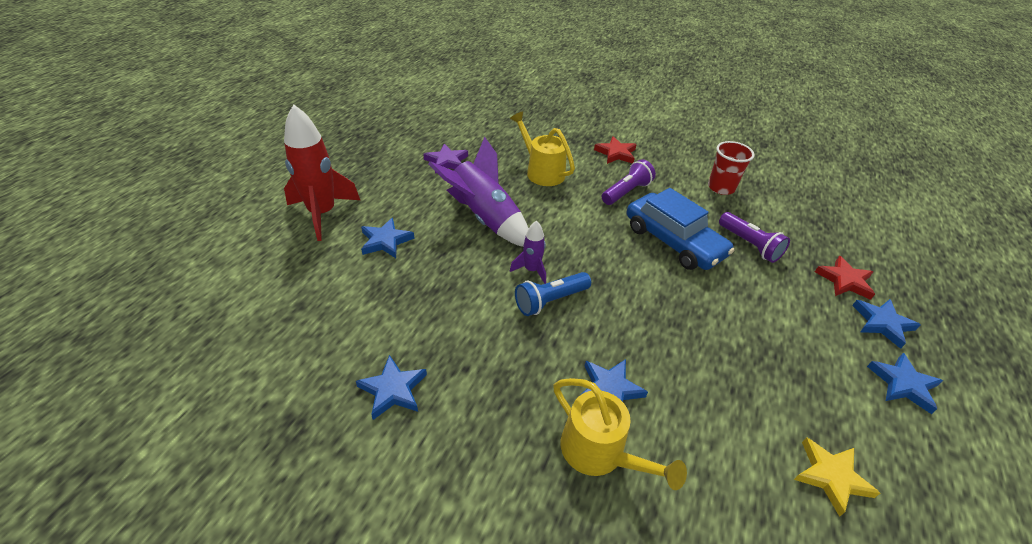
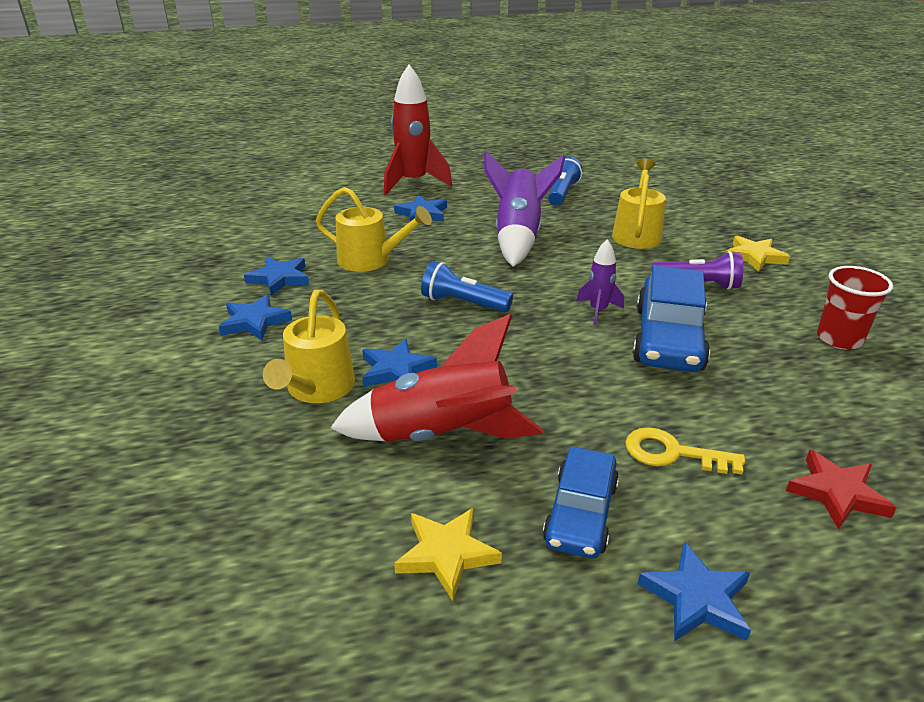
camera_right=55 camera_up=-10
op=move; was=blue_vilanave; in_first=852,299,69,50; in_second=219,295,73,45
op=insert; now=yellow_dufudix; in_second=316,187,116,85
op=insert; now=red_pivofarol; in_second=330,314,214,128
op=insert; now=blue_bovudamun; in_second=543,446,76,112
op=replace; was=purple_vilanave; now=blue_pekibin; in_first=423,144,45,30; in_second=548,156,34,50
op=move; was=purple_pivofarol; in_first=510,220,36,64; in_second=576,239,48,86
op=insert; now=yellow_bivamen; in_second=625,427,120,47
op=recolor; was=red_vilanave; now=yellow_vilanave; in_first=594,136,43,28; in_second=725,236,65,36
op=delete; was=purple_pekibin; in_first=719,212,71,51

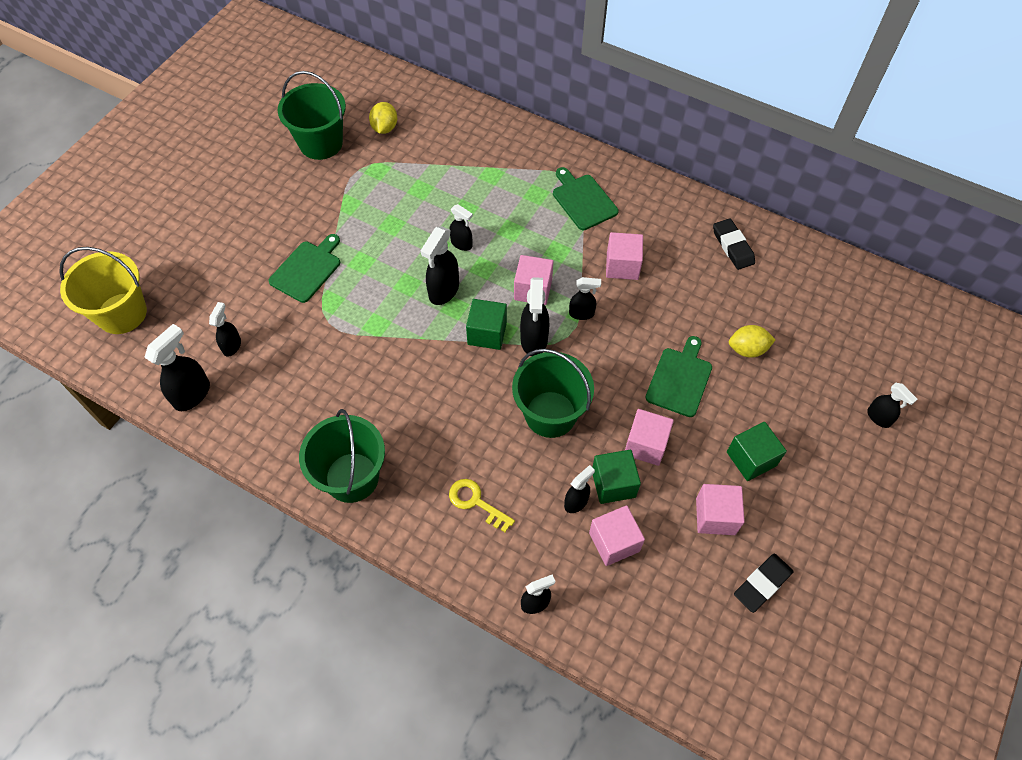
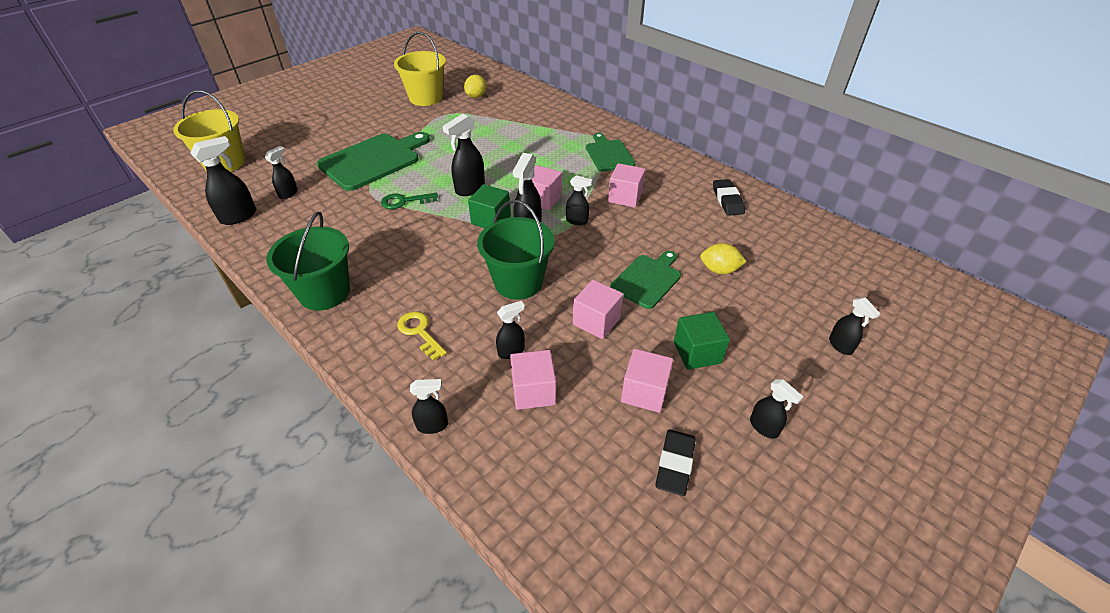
camera_right=15 camera_up=-15
op=resize; was=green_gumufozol; in_first=269,234,71,69; in_second=317,132,113,59; ratio=1.67
op=insert; now=green_bivamen; in_second=381,193,57,16
op=recolor; was=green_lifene; now=yellow_lifene; in_first=278,71,68,89; in_second=394,32,52,74
op=rotate; was=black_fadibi; in_first=734,554,59,59; in_second=655,429,41,67; clockwise=-45
op=move; was=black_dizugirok; in_first=449,204,24,47; in_second=750,379,54,60
op=delete; was=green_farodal; in_first=592,450,49,54

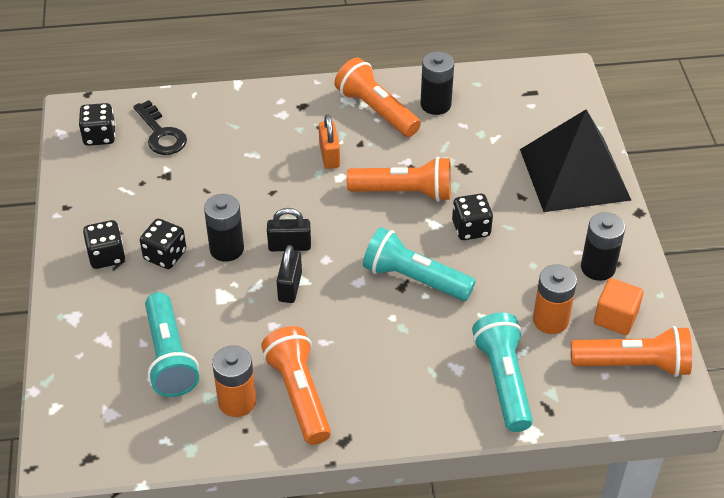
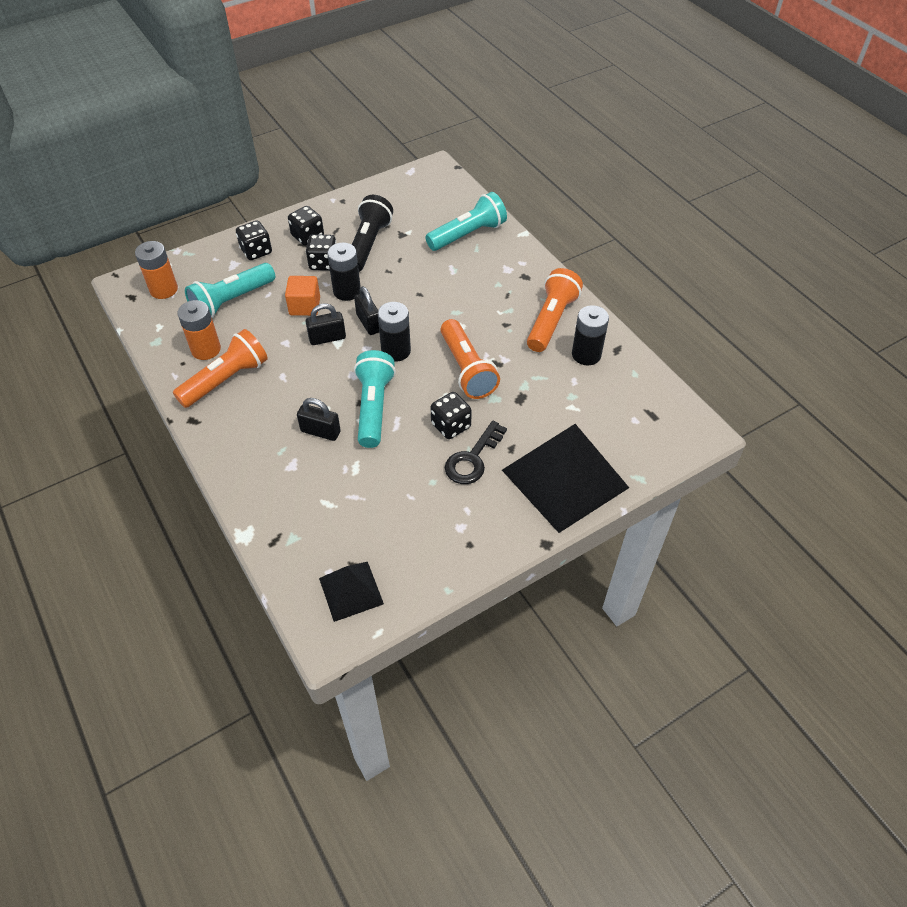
camera_right=65 camera_up=5
op=move; was=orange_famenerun; in_first=533,264,44,70; in_second=135,241,43,58
op=move; was=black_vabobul; in_first=79,103,37,43; in_second=236,220,36,40
op=move; was=orange_farodal; in_first=594,278,50,57; in_second=285,276,35,40
op=insert; now=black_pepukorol; in_second=297,398,44,43
op=replace; was=orange_pekibin; now=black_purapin; in_first=571,326,121,51; in_second=319,562,65,60
op=insert; now=black_pekibin; in_second=352,195,41,77
op=move; was=black_famenerun; in_first=581,212,44,69; in_second=378,302,33,60
op=move; was=turquoise_pekibin; in_first=472,313,61,119; in_second=425,192,82,59
op=move; was=black_bivamen; in_first=133,100,54,55; in_second=445,421,62,63
op=delete; was=orange_pepukorol; in_first=319,115,21,54

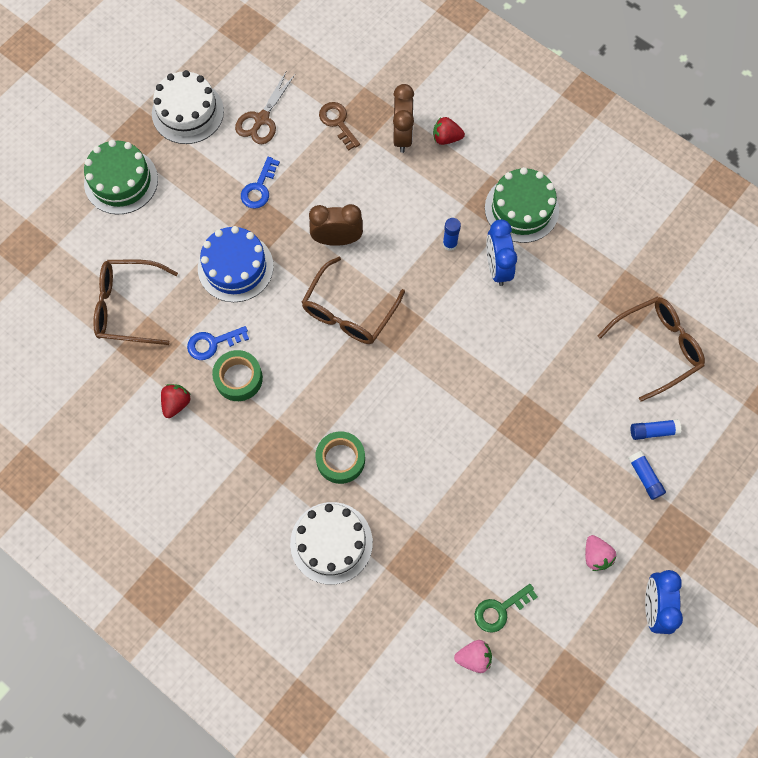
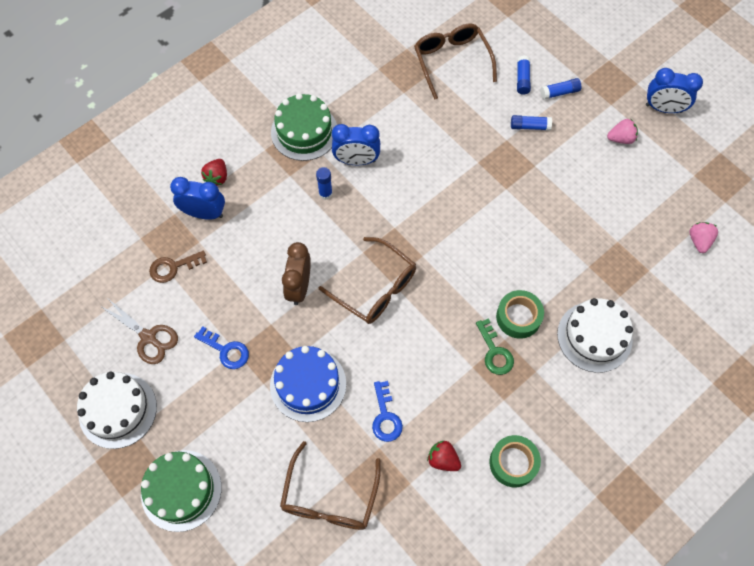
camera_right=-80 camera_up=-5
op=recolor; was=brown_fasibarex; now=blue_fasibarex; in_first=393,84,21,69; in_second=170,177,55,43
op=move; was=green_bivamen; in_first=475,584,63,49; in_second=476,318,38,57
op=move; was=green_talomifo; in_first=212,350,51,51; in_second=489,435,52,52
op=insert; now=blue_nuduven; in_second=511,115,41,16

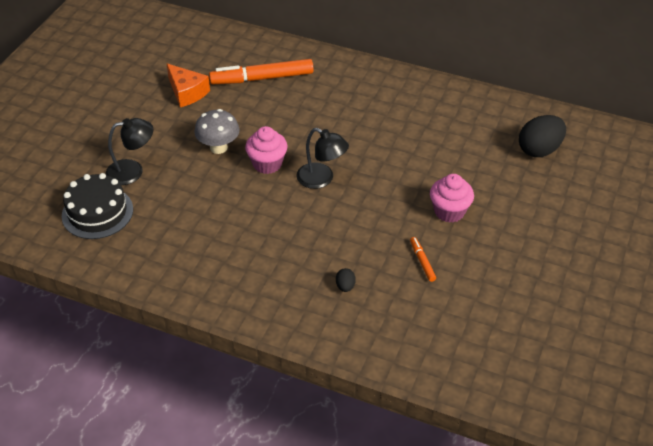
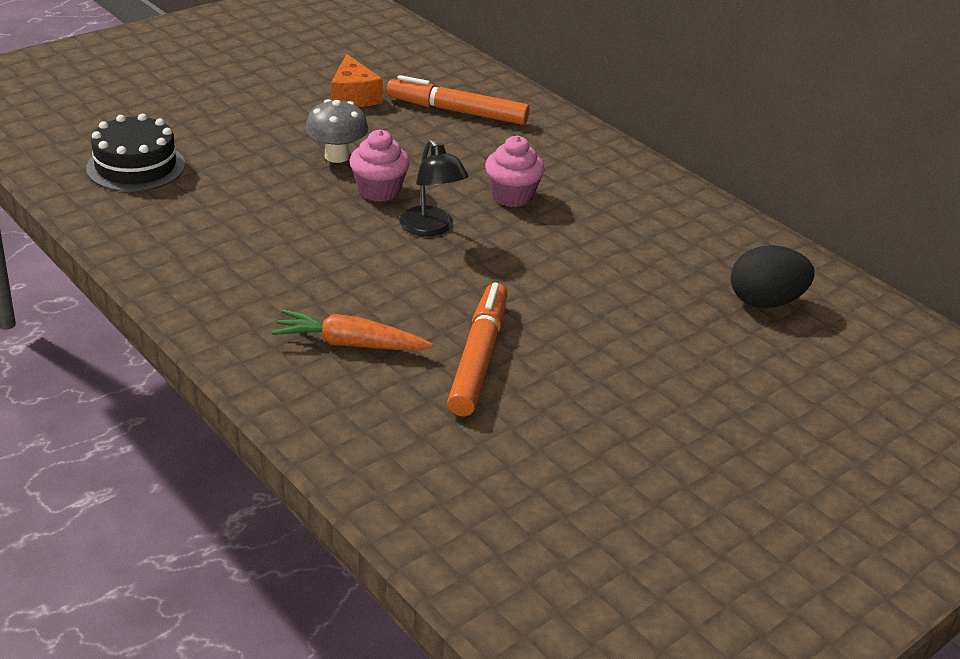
camera_right=25 camera_up=-10
op=replace; was=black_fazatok; now=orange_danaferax; in_first=336,268,20,24; in_second=272,310,161,41
op=resize; was=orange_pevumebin; in_first=410,237,26,45; in_second=447,282,60,134; ratio=2.22
op=move; was=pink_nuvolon; in_first=430,174,44,49; in_second=485,136,60,71
op=delete; was=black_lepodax; in_first=106,118,47,67

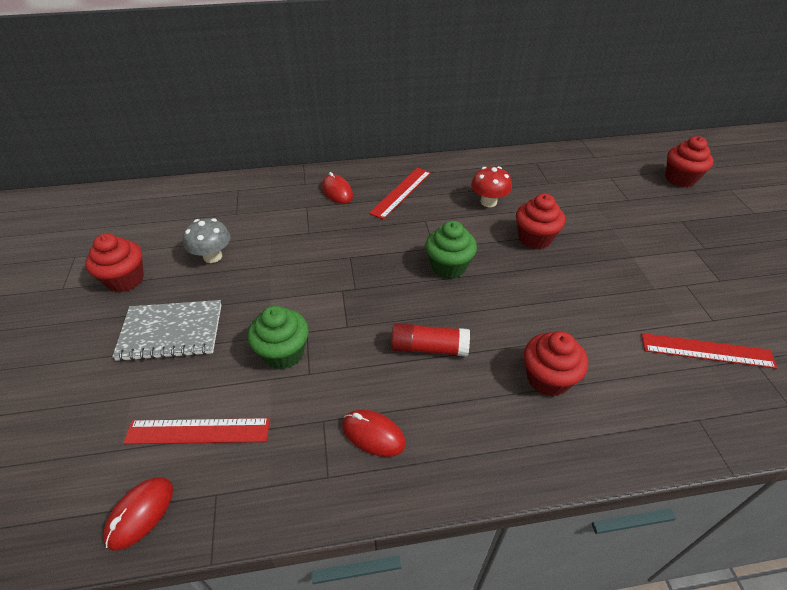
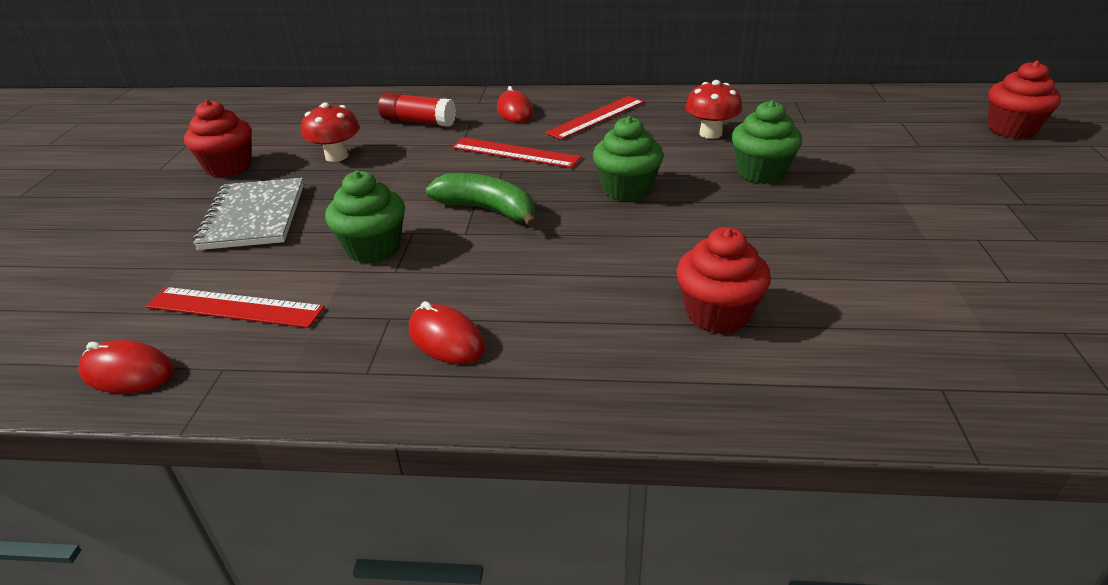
camera_right=15 camera_up=-10
op=rotate; was=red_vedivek; in_first=103,477,70,74; in_second=78,340,96,54; clockwise=60
op=rotate; was=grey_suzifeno; in_first=112,300,109,62; in_second=193,178,111,72; clockwise=75
op=recolor; was=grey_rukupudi; now=red_rukupudi; in_first=183,218,48,45; in_second=301,103,59,59
op=move; was=red_nuduven; in_first=391,323,79,34; in_second=378,92,78,35
op=insert; now=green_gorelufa; in_second=426,173,111,55
op=move; was=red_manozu; in_first=641,333,137,36; in_second=452,137,129,31
op=recolor; was=red_nuvolon; now=green_nuvolon; in_first=516,193,49,56; in_second=732,100,70,84

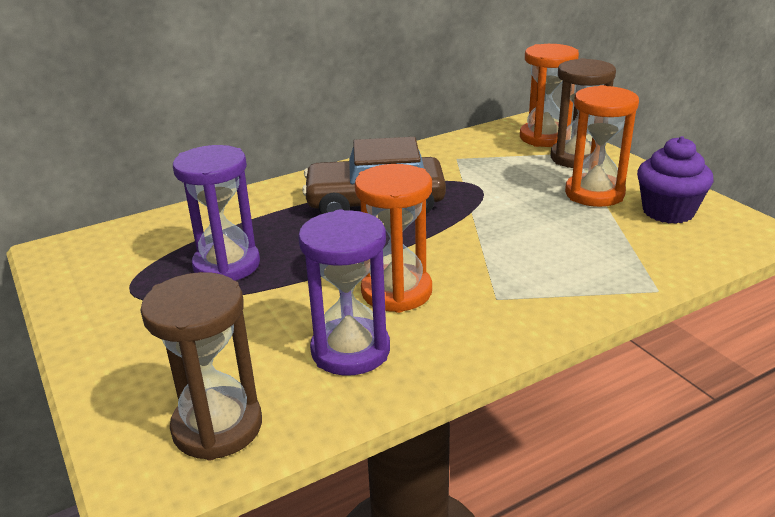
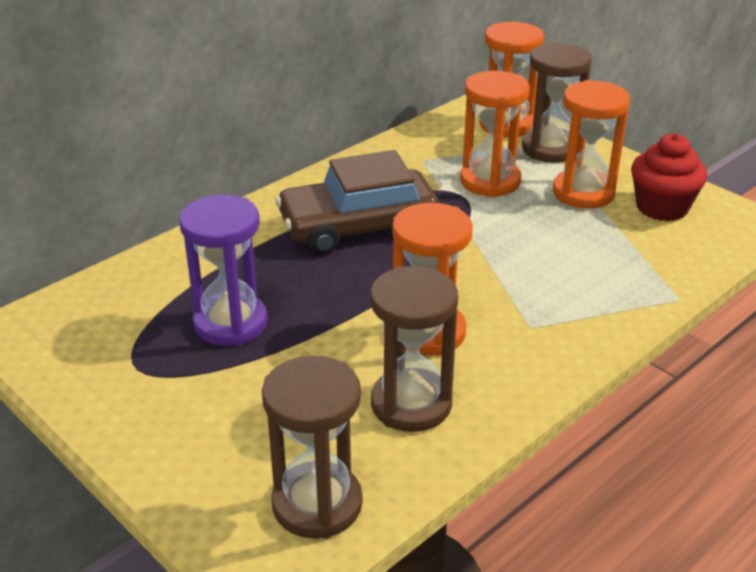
camera_right=-15 camera_up=5
op=recolor; was=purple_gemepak; now=brown_gemepak; in_first=298,209,92,167; in_second=370,266,88,166
op=insert; now=orange_gemepak; in_second=460,71,70,126
op=recolor; was=purple_nuvolon; now=red_nuvolon; in_first=637,136,77,88; in_second=631,133,76,88

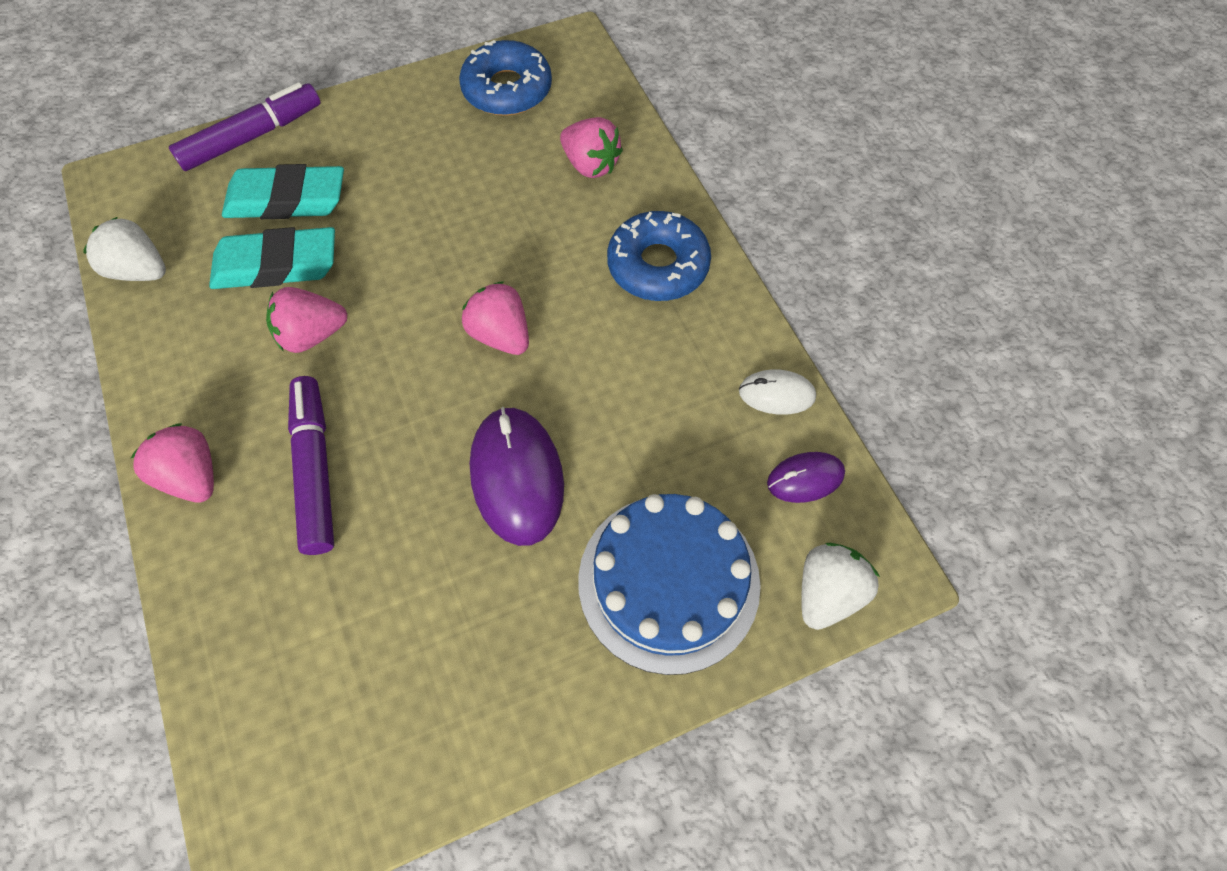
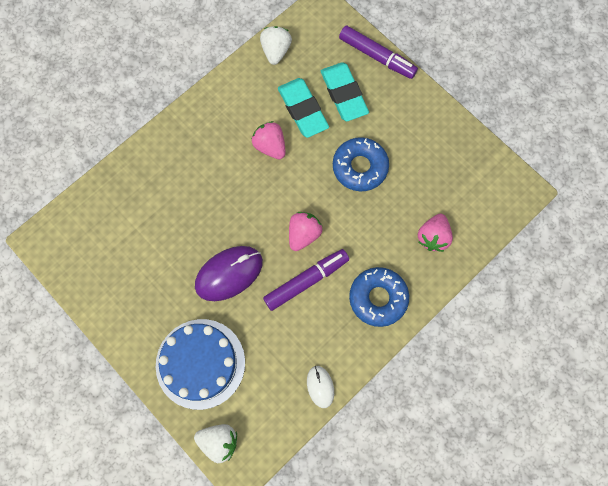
camera_right=70 camera_up=10
op=move; was=purple_pevumebin; in_first=288,376,46,179; in_second=263,249,86,62
op=move; was=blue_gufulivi; in_first=459,40,93,76; in_second=333,137,56,54
op=delete; was=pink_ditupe; in_first=130,423,84,80
op=delete; was=purple_vedivek; in_first=767,452,78,51

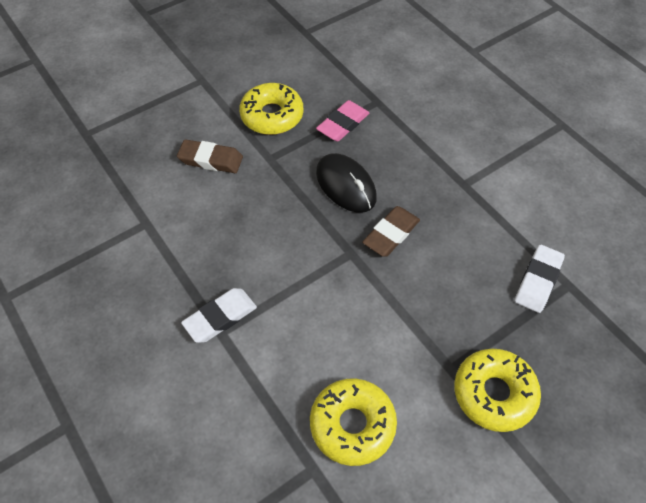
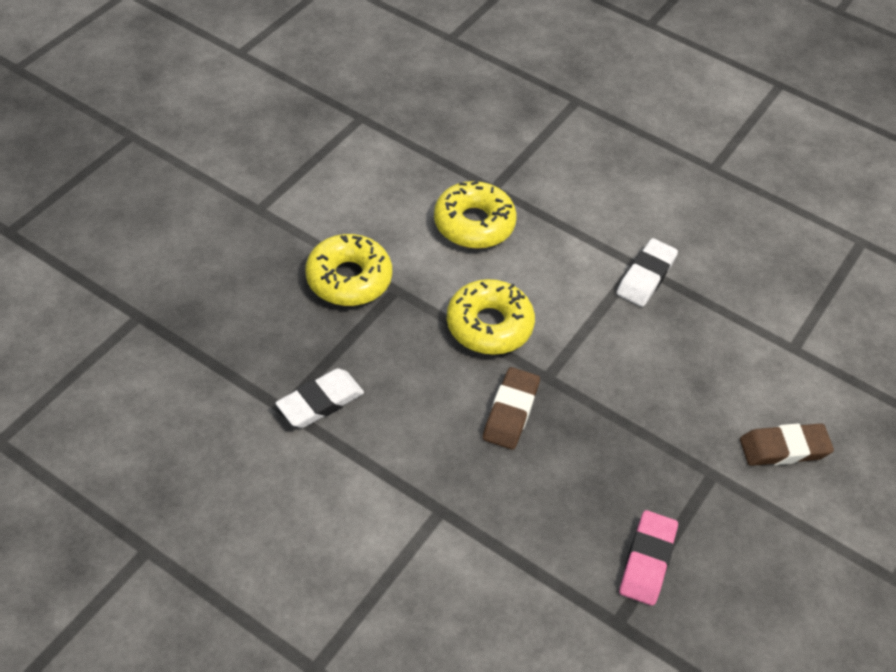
camera_right=155 camera_up=-5
op=rotate; was=white_fadibi; in_first=515,245,50,68; in_second=275,369,89,59; clockwise=45
op=move; was=yellow_gufulivi; in_first=239,83,64,52; in_second=447,279,88,76
op=delete; was=black_vedivek; in_first=316,153,61,59

